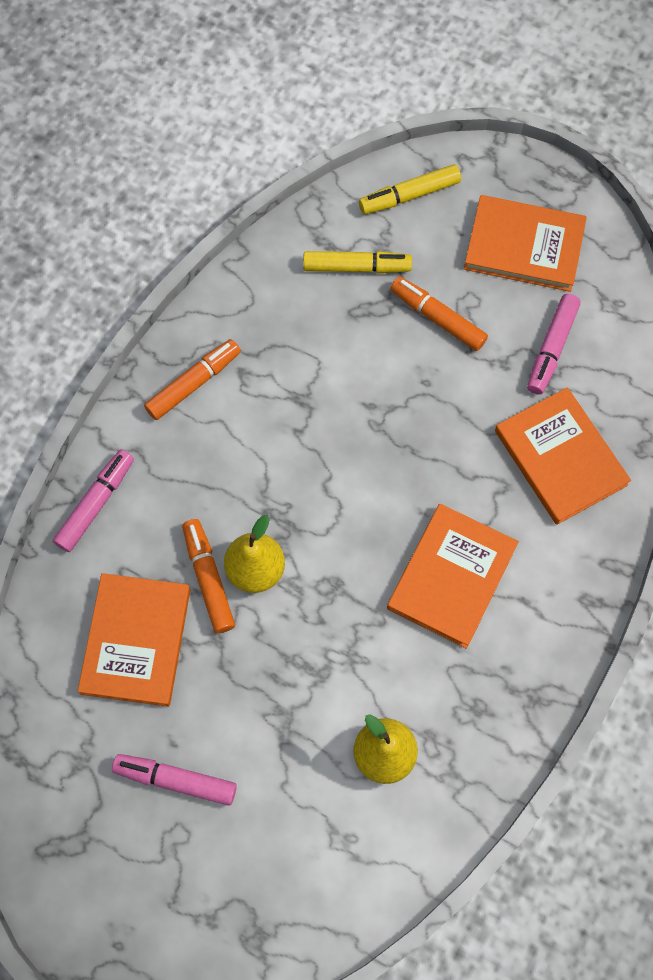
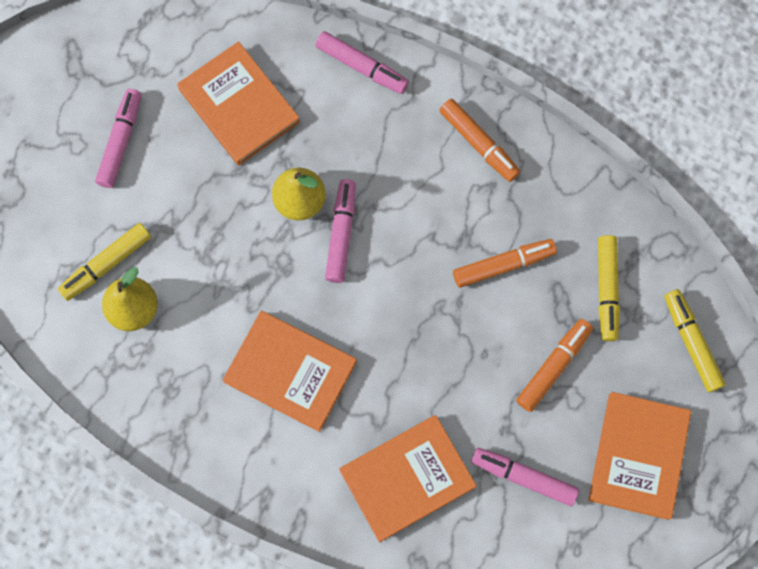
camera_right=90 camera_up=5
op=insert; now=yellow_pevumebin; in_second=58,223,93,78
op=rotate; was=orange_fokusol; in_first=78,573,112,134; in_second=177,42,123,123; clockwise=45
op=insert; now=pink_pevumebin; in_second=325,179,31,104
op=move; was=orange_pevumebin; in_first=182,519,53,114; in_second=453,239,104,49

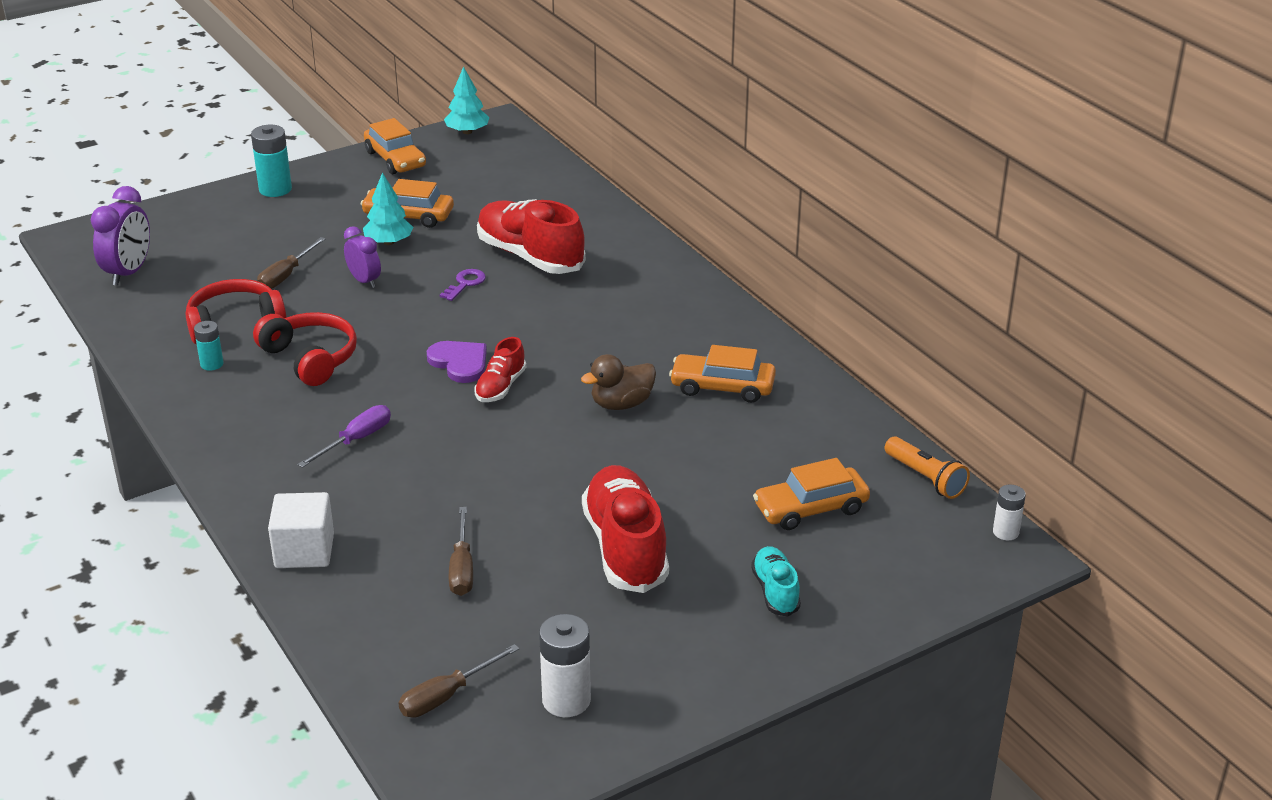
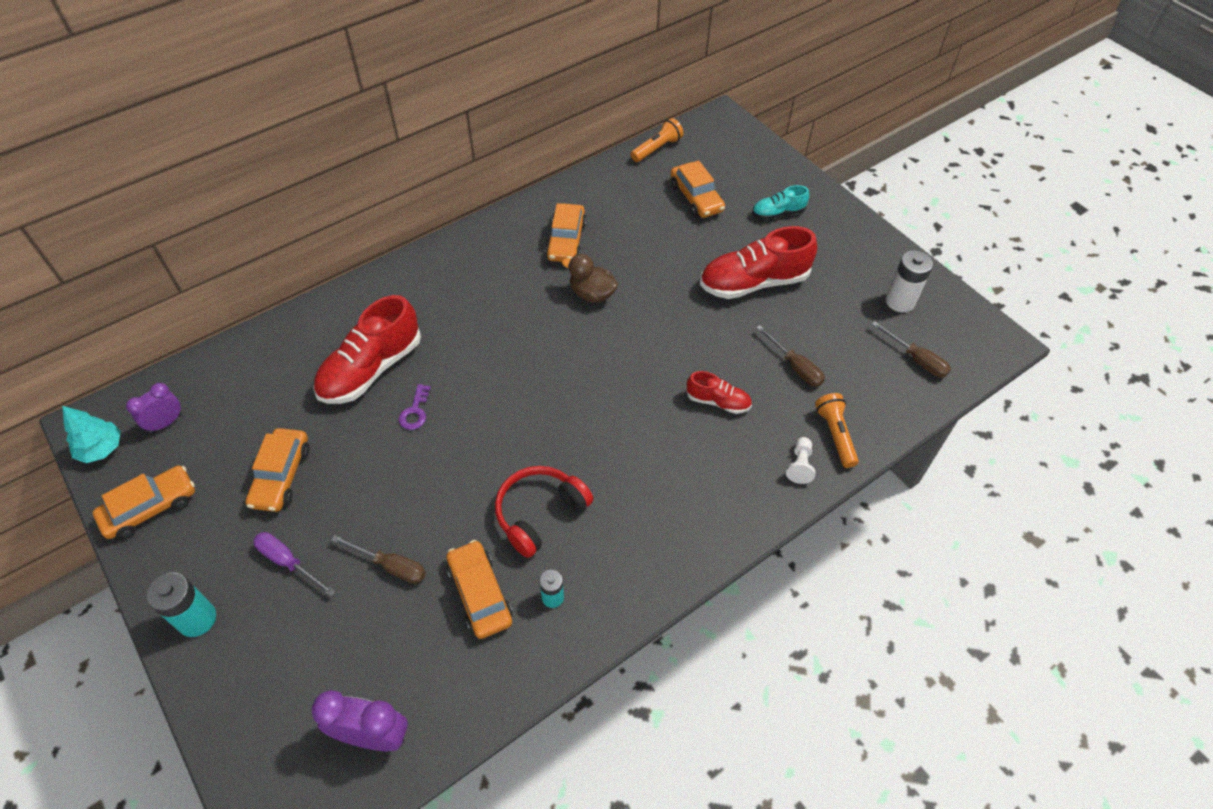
camera_right=-95 camera_up=20
op=move; was=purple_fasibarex; in_first=344,226,37,62; in_second=126,383,56,50
op=move; was=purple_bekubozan; in_first=298,405,93,63; in_second=253,532,82,65
op=rotate; was=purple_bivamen; in_first=440,269,46,32; in_second=399,384,32,46; clockwise=-105
op=replace; was=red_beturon; now=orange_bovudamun; in_first=185,279,102,65; in_second=446,540,67,99
op=rotate; was=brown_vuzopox; in_first=581,354,75,56; in_second=562,254,56,49; clockwise=150
op=move; was=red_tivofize; in_first=475,337,51,65; in_second=686,371,66,43
op=rotate; was=brown_bekubozan; in_first=449,507,24,89; in_second=756,325,69,62; clockwise=60
op=replace; was=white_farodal; now=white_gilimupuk; in_first=268,492,66,76; in_second=786,437,29,47
op=insert; now=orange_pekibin; in_second=815,393,44,75
op=delete; was=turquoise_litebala; in_first=363,172,50,73
op=delete; was=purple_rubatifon; in_first=427,341,60,42
op=delete; was=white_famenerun; in_first=993,485,33,55

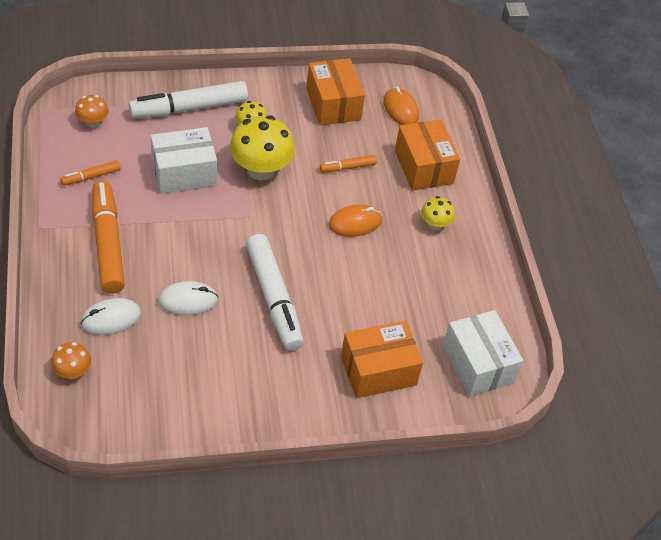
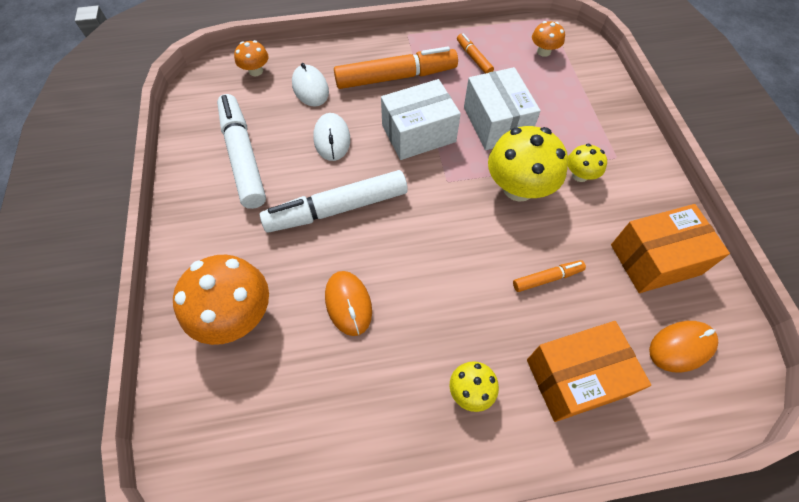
camera_right=95 camera_up=10
op=replace; was=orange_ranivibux; now=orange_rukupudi; in_first=341,321,82,77; in_second=173,255,96,90
op=move; was=white_pevumebin; in_first=128,81,120,37; in_second=217,94,49,115
op=move; was=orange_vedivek; in_first=329,204,53,33; in_second=325,271,47,65
op=move; was=white_ranivibux; in_first=443,310,81,87; in_second=381,79,80,81
op=rotate; was=orange_pevumebin; in_first=320,155,57,18; in_second=513,260,73,32; clockwise=90

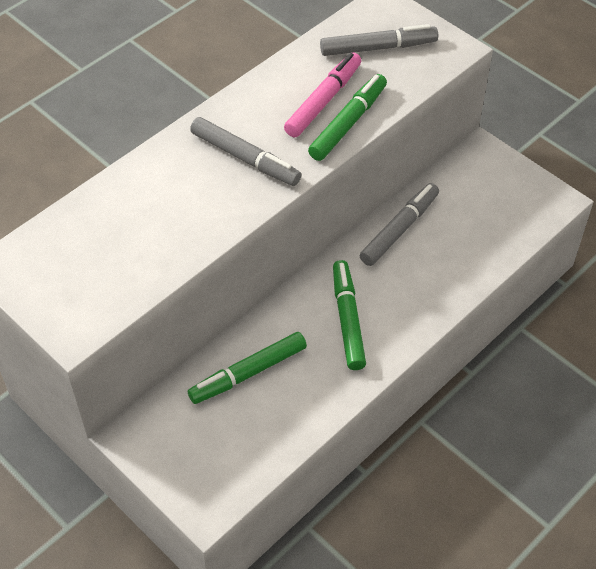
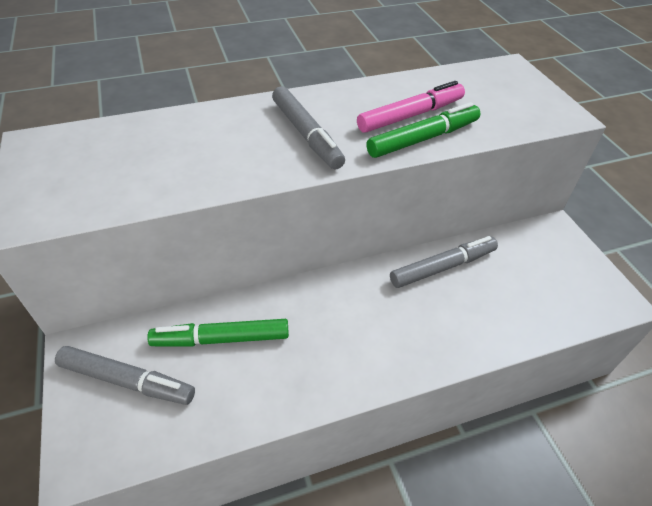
camera_right=25 camera_up=-5
op=move; was=grey_pevumebin; in_first=320,24,118,32; in_second=55,346,140,59
op=delete; was=green_pevumebin; in_first=333,260,33,110

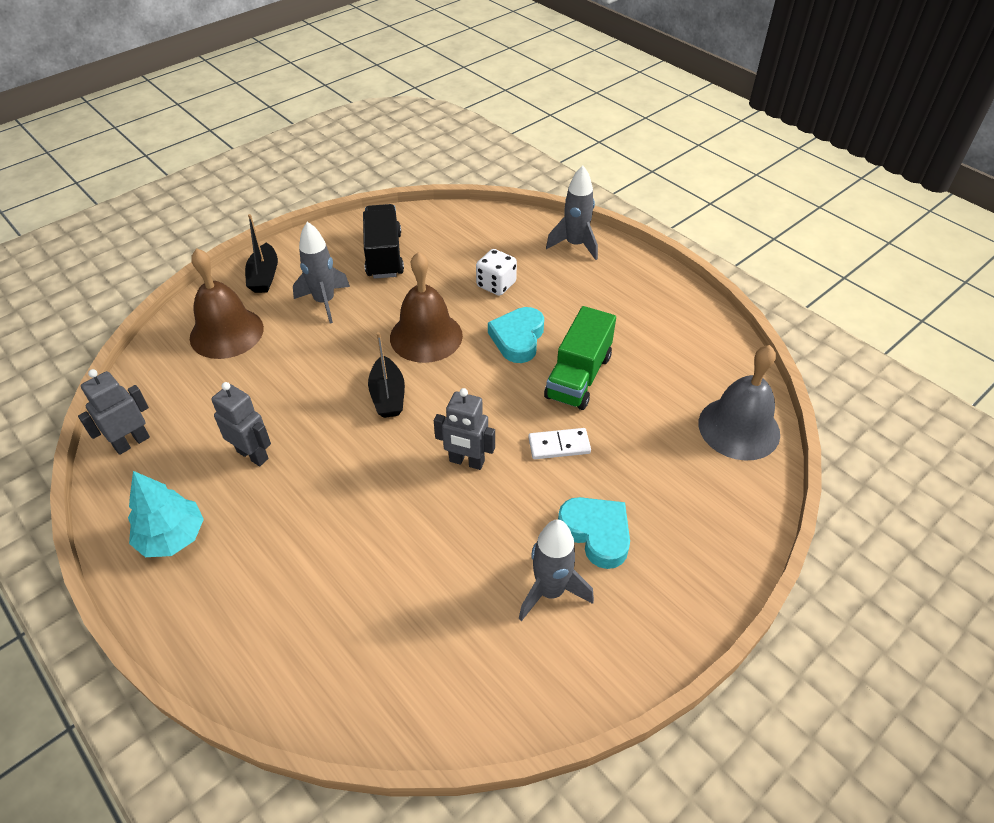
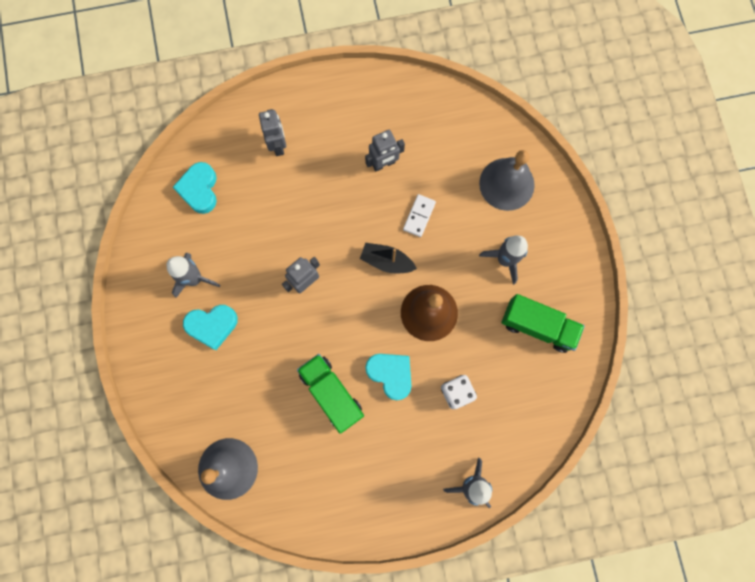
camera_right=120 camera_up=30
op=insert; now=turquoise_rubatifon; in_second=173,162,44,52
op=move; was=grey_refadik; in_first=78,369,72,86; in_second=259,109,27,47
op=move; was=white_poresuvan; in_first=528,428,63,31; in_second=403,194,33,43
op=recolor; was=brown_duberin; now=grey_duberin; in_first=190,248,74,111; in_second=479,150,56,61
op=recolor; was=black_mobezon; now=green_mobezon; in_first=363,204,41,75; in_second=501,294,84,59
op=delete; was=turquoise_litebala; in_first=128,471,76,86
op=delete; was=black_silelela; in_first=245,214,33,79

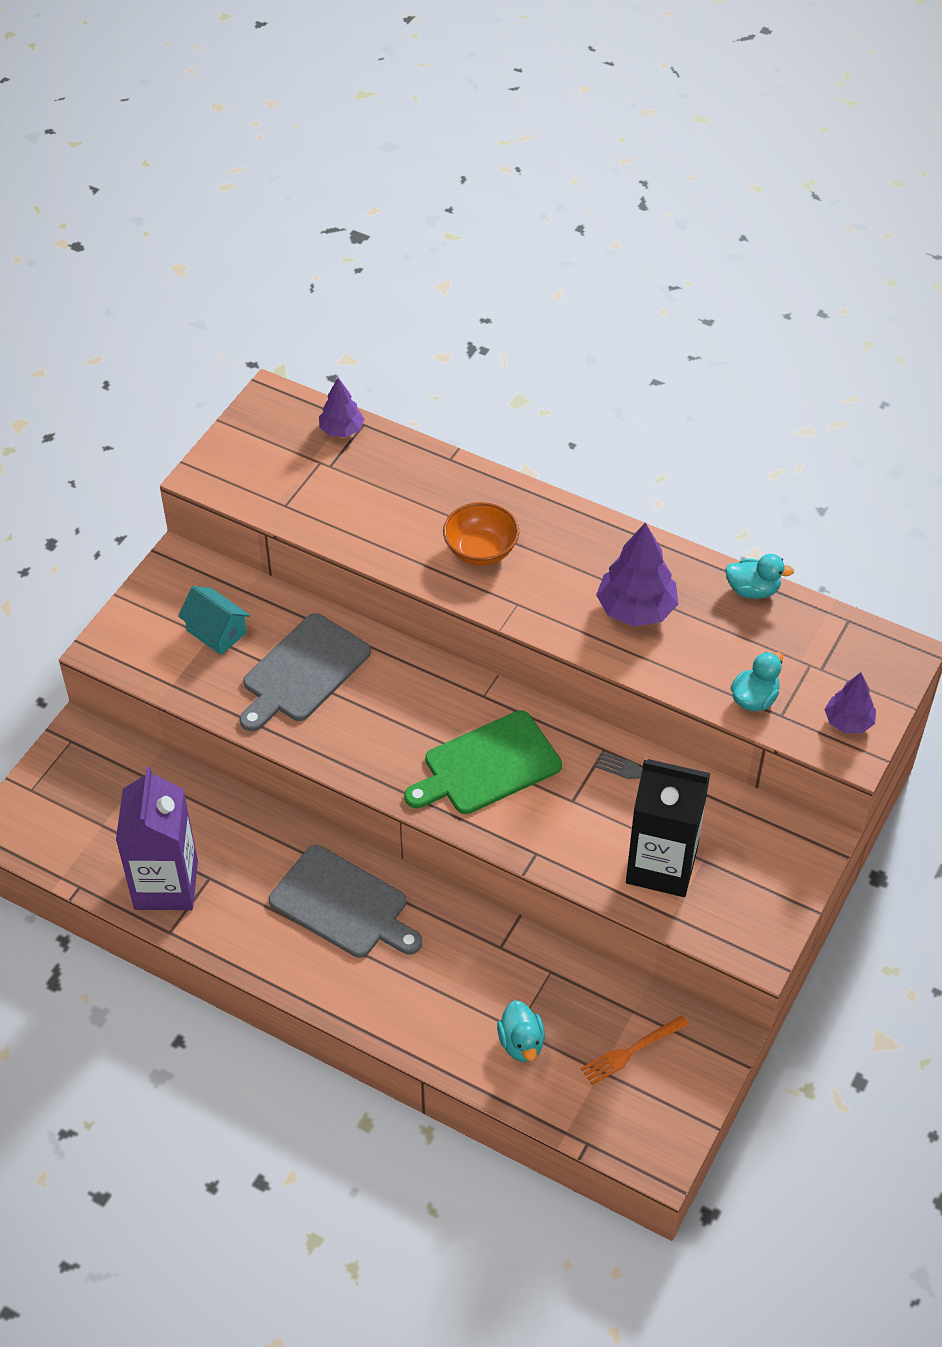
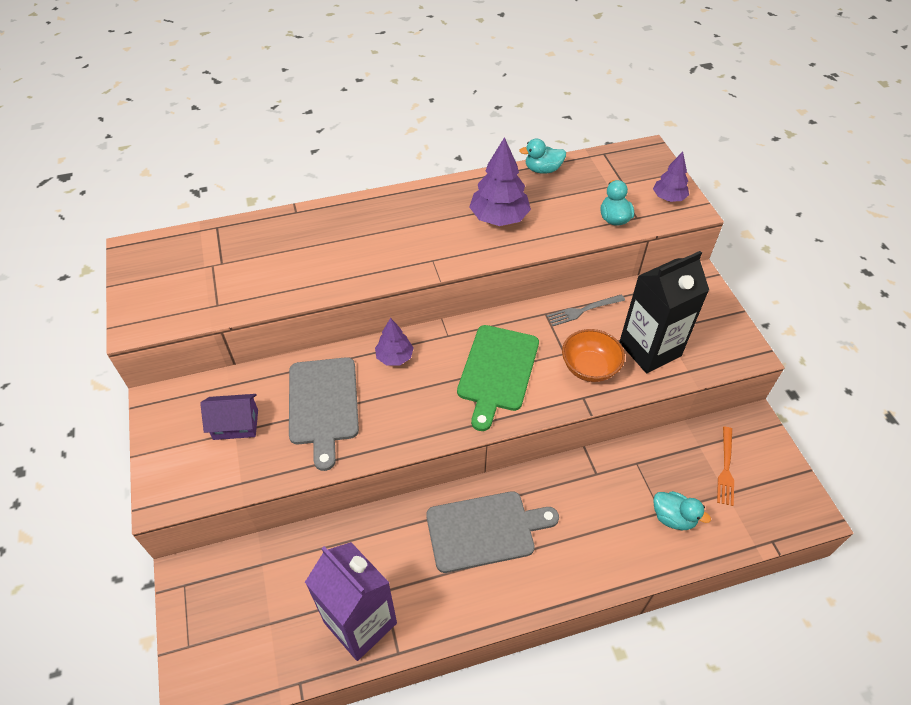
camera_right=-45 camera_up=0
op=recolor; was=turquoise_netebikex; now=purple_netebikex; in_first=178,586,72,69; in_second=200,394,58,46
op=move; was=purple_litebala; in_first=319,378,46,59; in_second=375,318,39,47
op=rotate; was=turquoise_vuzopox; in_first=725,554,69,45; in_second=519,138,47,36; clockwise=-150
op=move; was=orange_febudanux; in_first=443,502,76,64; in_second=562,329,63,53

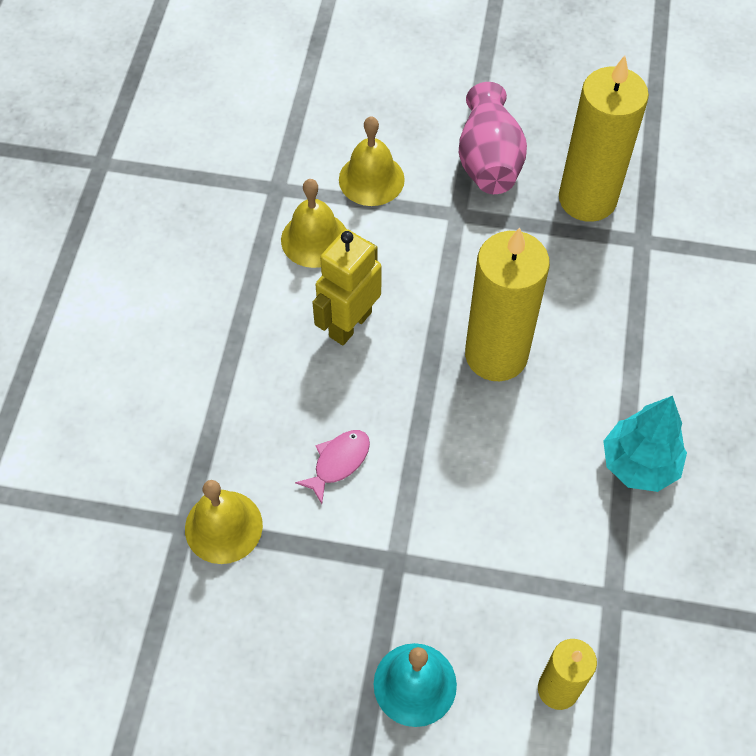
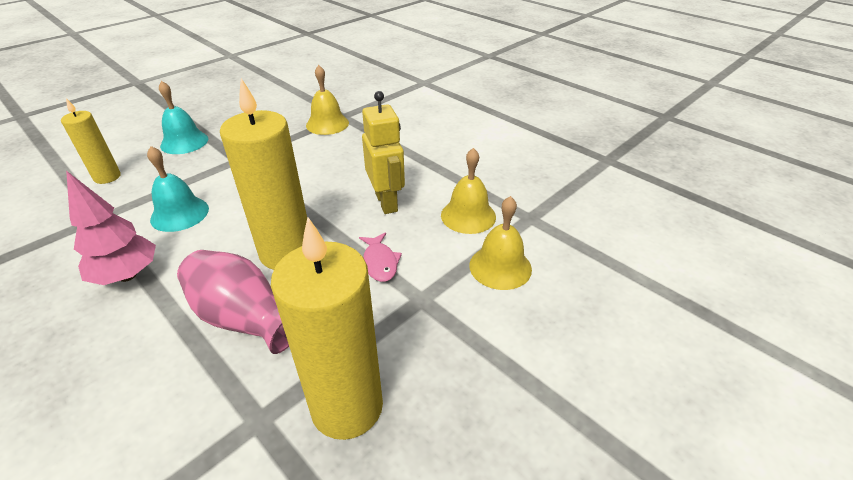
camera_right=125 camera_up=-20
op=recolor; was=turquoise_litebala; now=pink_litebala; in_first=603,396,84,96; in_second=66,171,90,114
op=insert; now=turquoise_duberin; in_second=147,146,62,86
op=move; was=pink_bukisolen; in_first=459,82,68,112; in_second=177,250,112,104
op=move; was=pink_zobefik; in_first=295,430,75,74; in_second=359,233,43,49

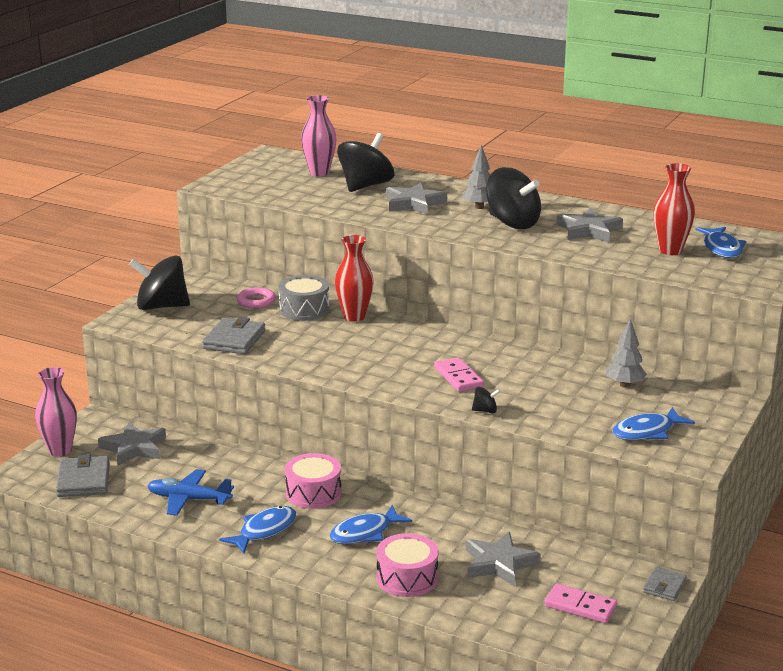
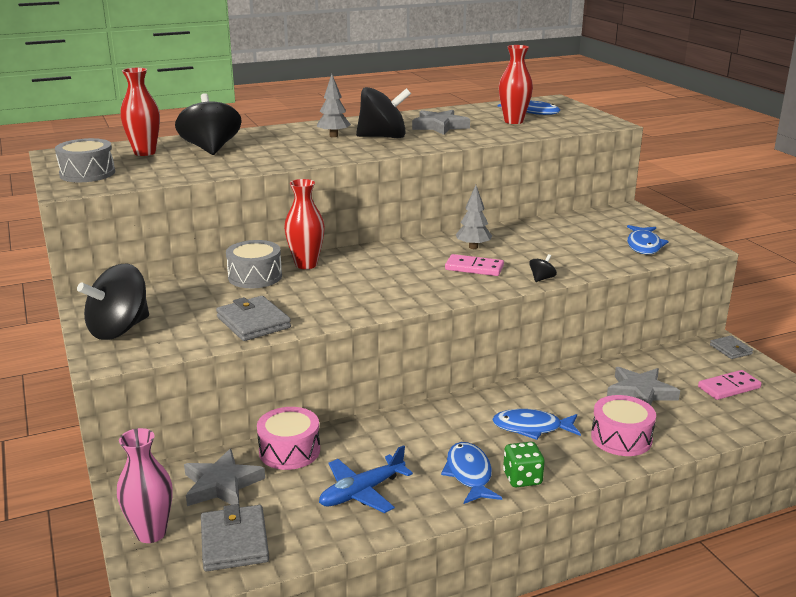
camera_right=-50 camera_up=0
op=insert; now=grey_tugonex; in_second=55,138,60,44
op=recolor; was=pink_bukisolen; now=red_bukisolen; in_first=301,95,36,81; in_second=120,68,40,88
op=rotate; was=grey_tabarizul; in_first=56,454,54,43; in_second=201,504,68,67; clockwise=45
op=move; was=pink_tugonex; in_first=285,453,57,56; in_second=257,407,63,63
op=move; was=grey_litebala; in_first=606,319,41,69; in_second=456,185,36,64
op=rotate; was=blue_zobefik; in_first=330,505,82,39; in_second=492,409,89,31; clockwise=90
op=insert; now=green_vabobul; in_second=503,442,42,45
op=delete; was=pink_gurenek; in_first=237,287,39,22
op=delete; was=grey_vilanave; in_first=386,183,61,32

